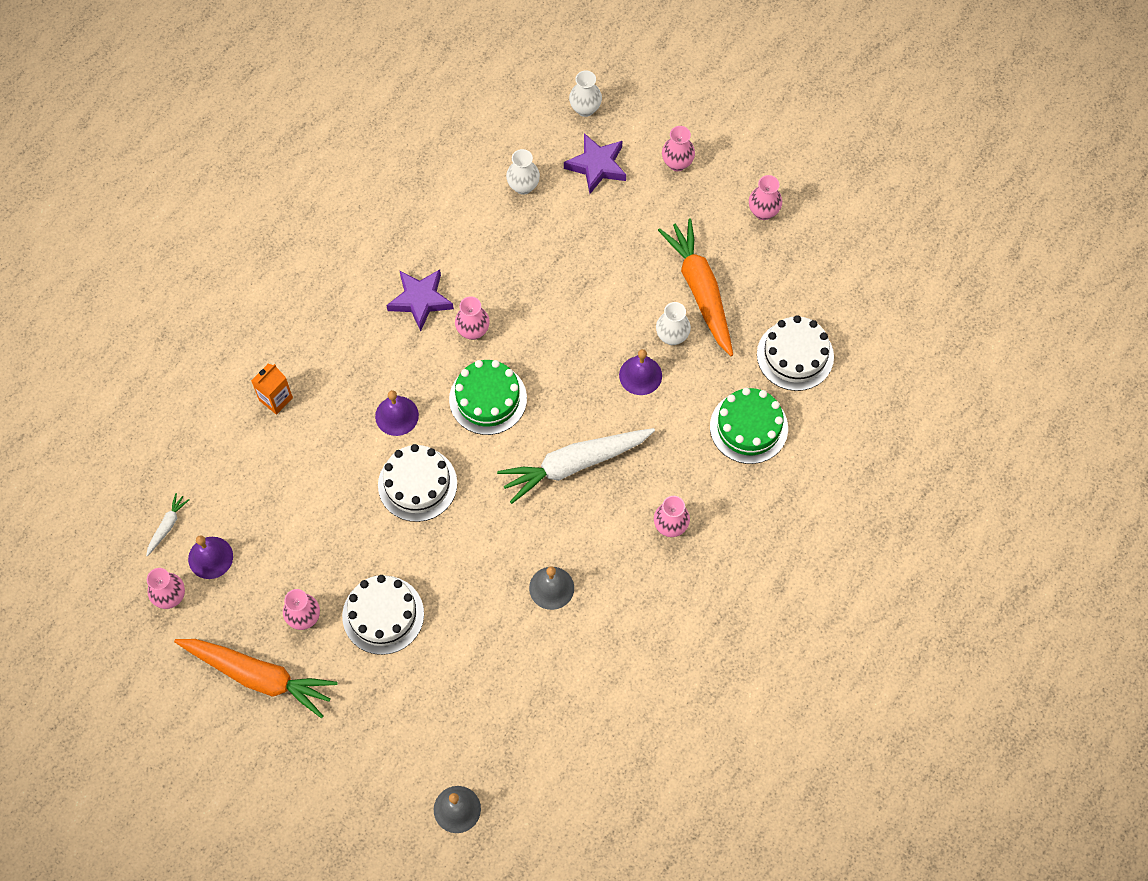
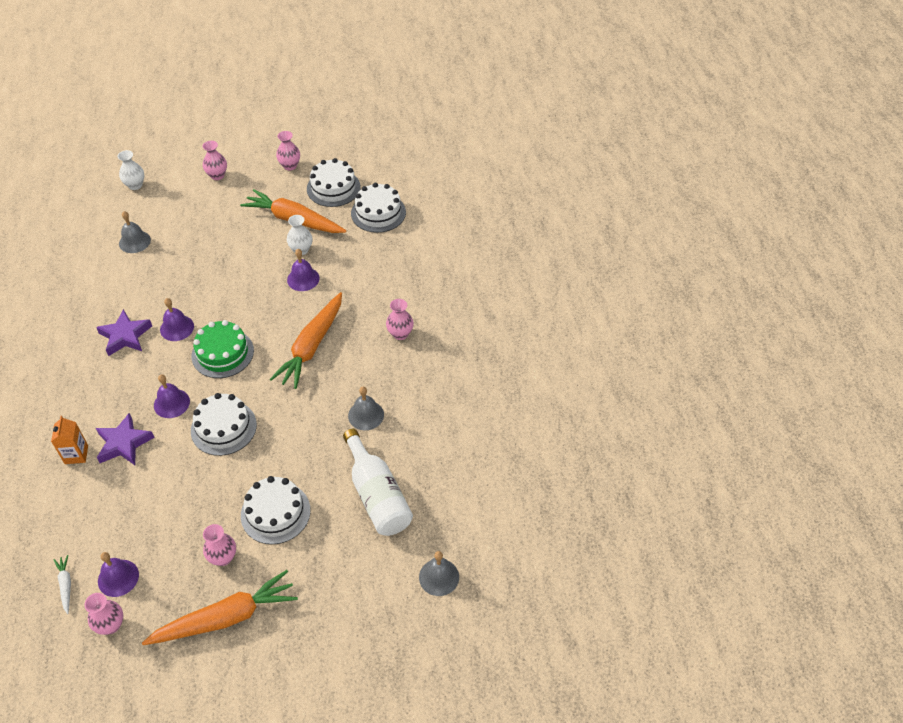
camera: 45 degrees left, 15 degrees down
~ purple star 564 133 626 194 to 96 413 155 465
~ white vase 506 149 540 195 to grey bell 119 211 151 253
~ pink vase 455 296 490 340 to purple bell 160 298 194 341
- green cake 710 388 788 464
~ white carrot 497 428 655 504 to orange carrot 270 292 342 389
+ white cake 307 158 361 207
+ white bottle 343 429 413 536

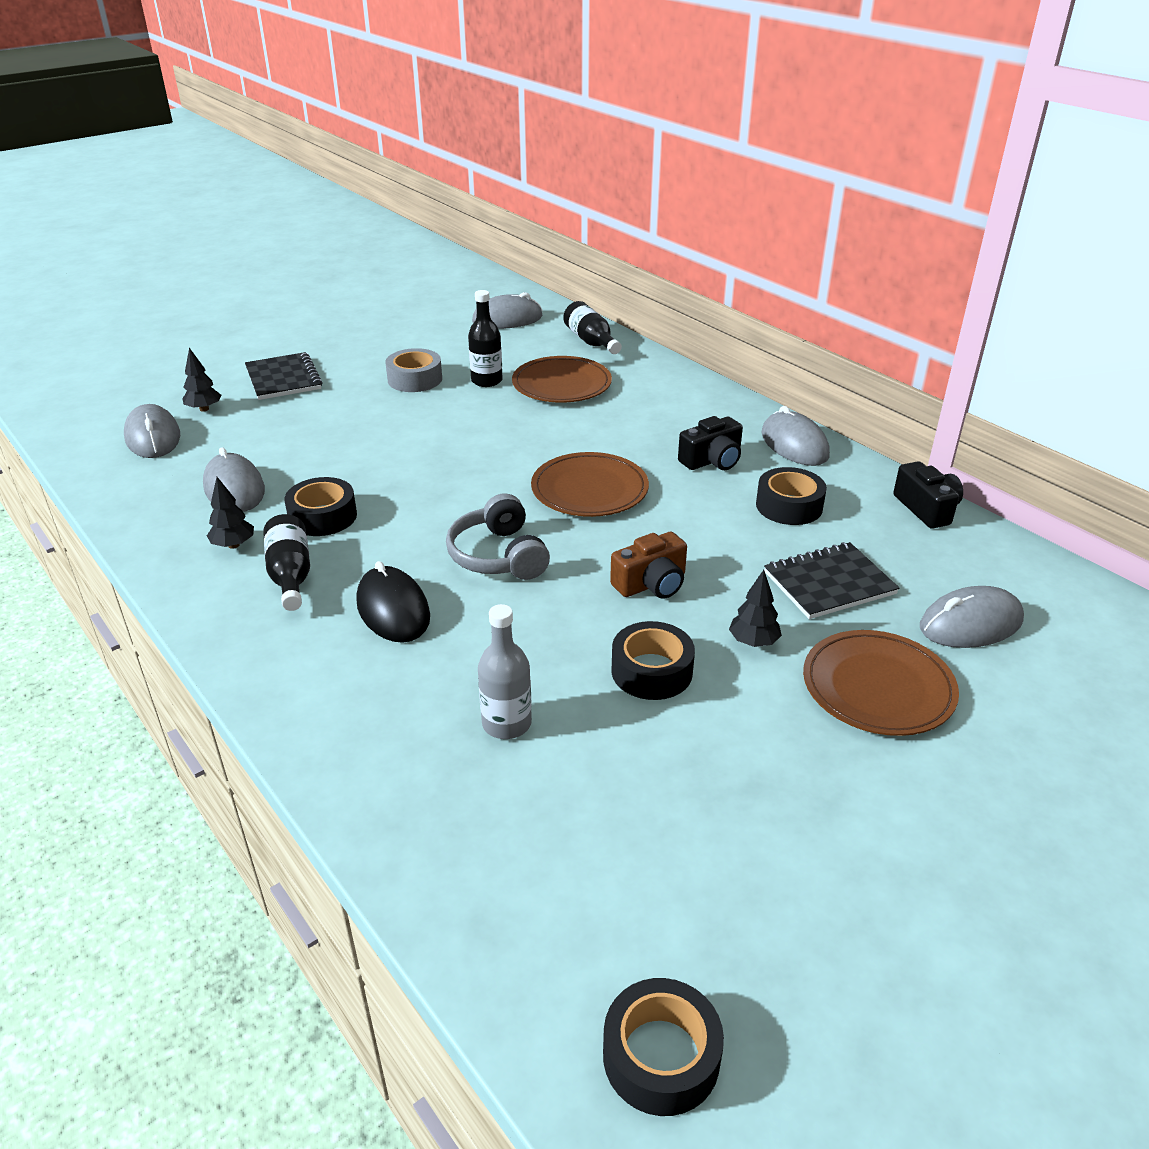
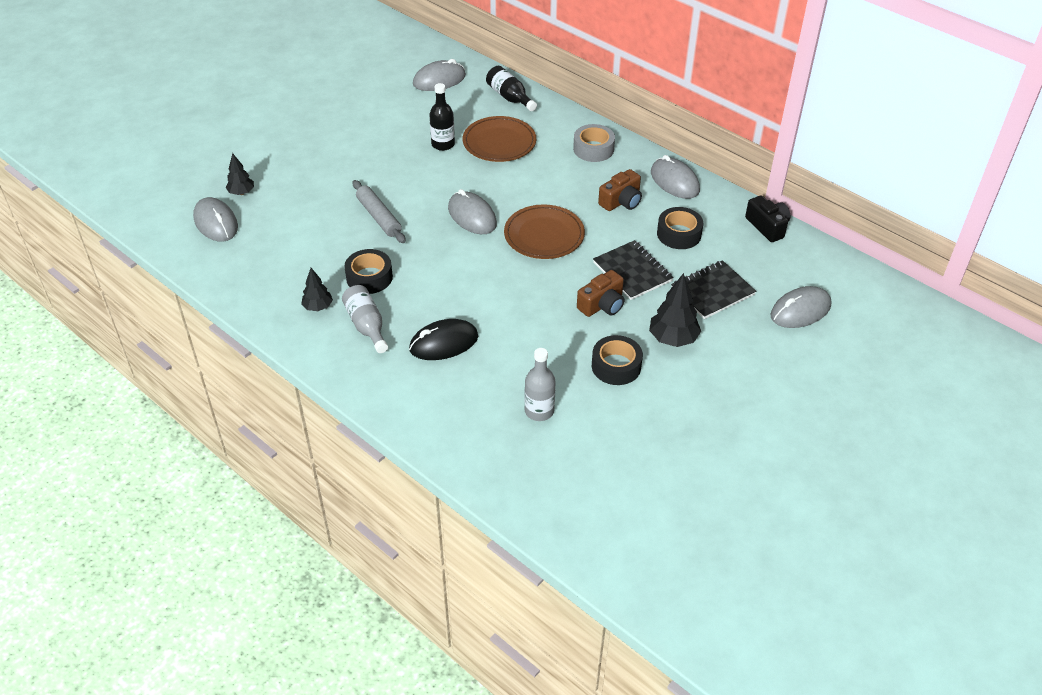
camera: 10 degrees left, 10 degrees up
~ grey tape 385 348 442 392 to 573 124 615 162
~ black notebook 245 352 322 400 to 593 240 674 300
~ black camera 678 416 743 470 to brown camera 598 169 642 211
~ grey mouse 203 447 265 512 to 448 189 497 234
- grey headphones 446 493 550 580
~ black bottle 263 514 310 611 to grey bottle 342 285 388 353
~ black mouse 356 561 430 643 = 409 319 478 360 75 degrees counterclockwise
~ black tree 729 570 782 647 = 649 273 701 347 x1.61
- brown plate 803 630 959 736
- black tape 603 978 724 1116
+ grey rolling pin 353 180 406 243

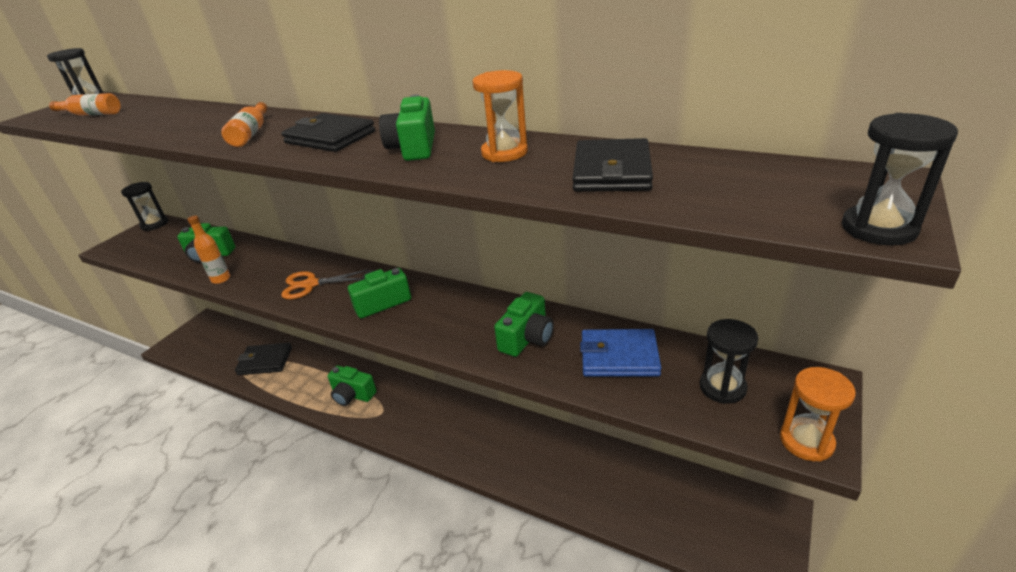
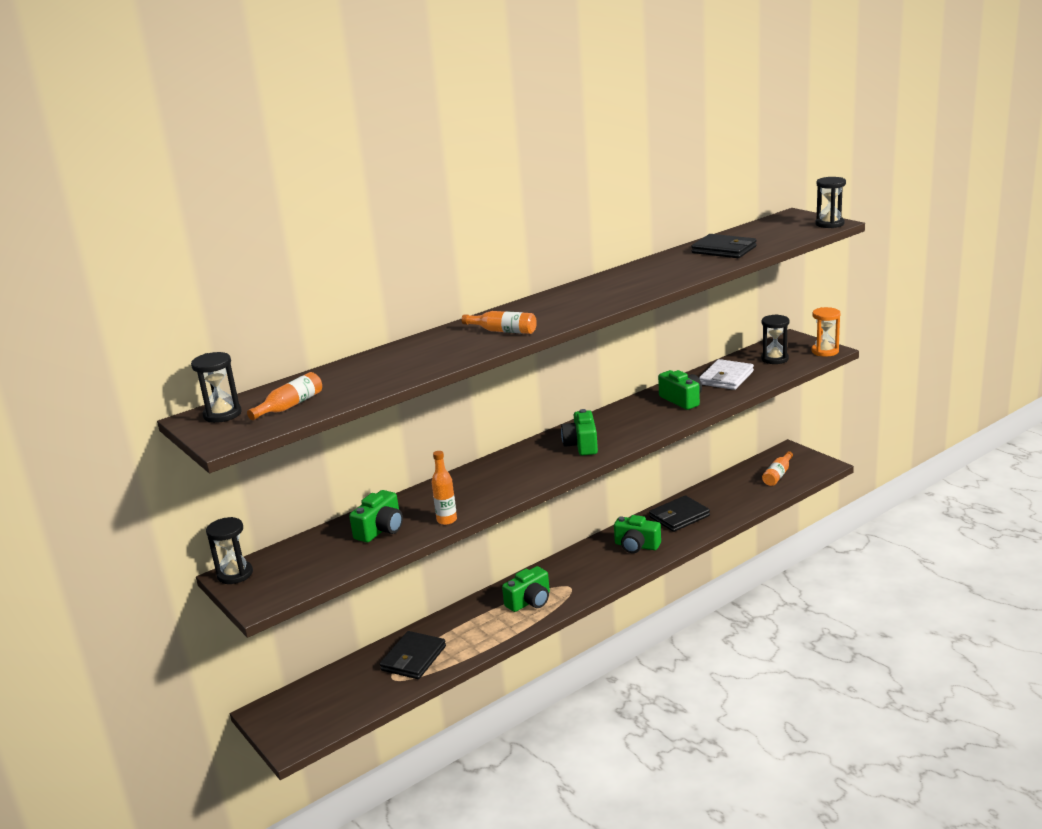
camera: 65 degrees left, 10 degrees down
- orange hourglass 473 70 528 162
~ green camera 379 94 435 161 to 614 515 661 553
~ black wallet 281 113 375 152 to 649 495 710 532
- orange scissors 281 269 369 299
~ blue wallet 580 329 661 377 to white wallet 699 359 754 390
+ orange bottle 762 451 793 486

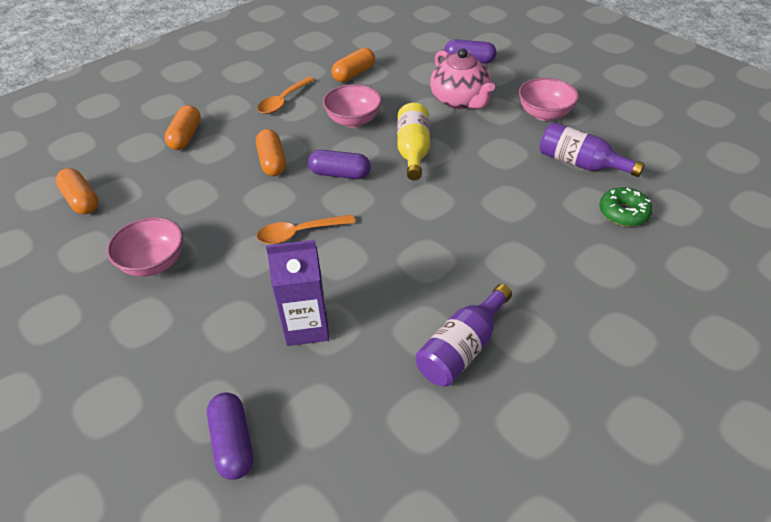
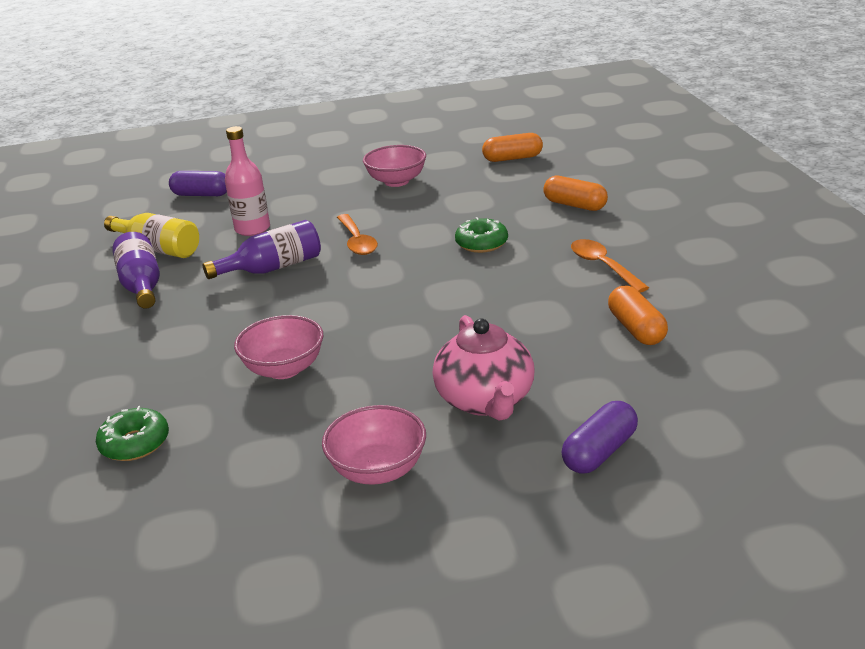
camera: 120 degrees right, 15 degrees down
~ pink teapot 430 48 495 109 = 433 315 535 421 105 degrees counterclockwise
~ pink bowl 323 84 382 128 to 234 315 323 379
~ yellow bottle 397 103 430 180 to 104 213 199 258
~ purple bottle 540 122 645 177 to 203 220 321 279
~ orange capsule 256 129 286 176 to green donut 455 217 508 253
- purple capsule 308 150 371 179
~ orange spoon 257 214 355 244 = 337 214 378 255 150 degrees clockwise
~ purple carton 266 240 329 346 to pink bottle 225 126 270 236

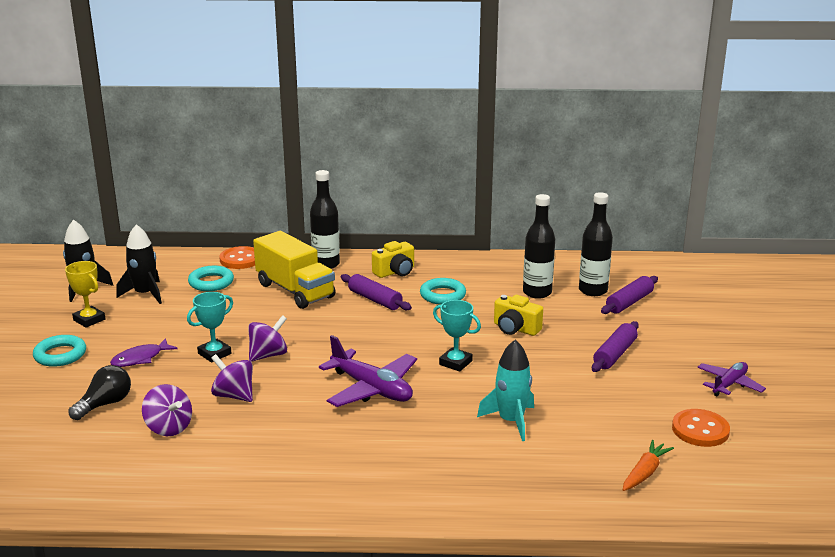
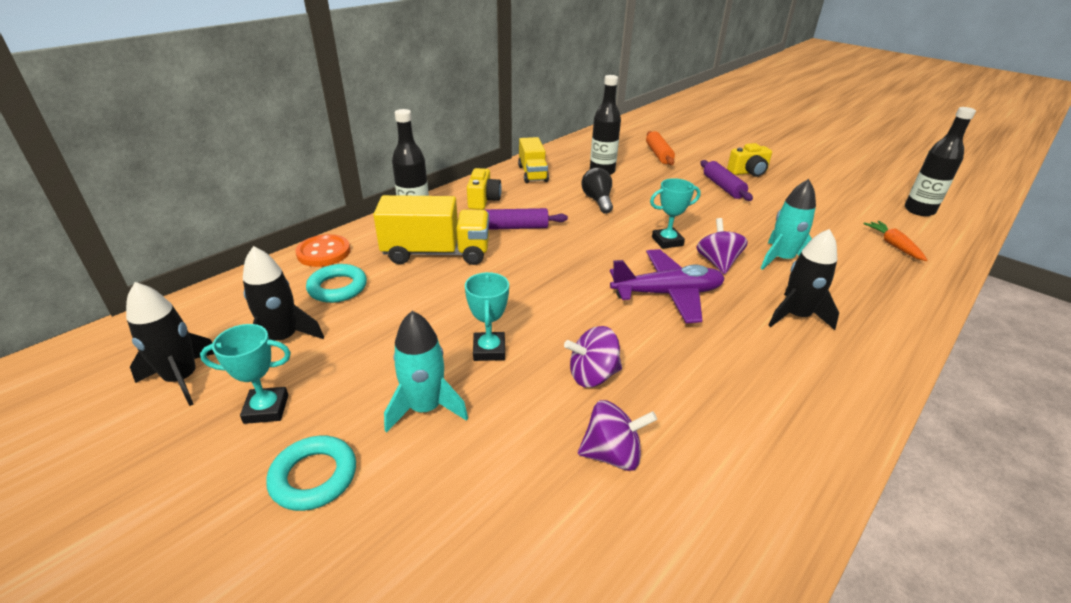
camera: 50 degrees left, 10 degrees up
~ black bottle 579 192 613 296 to 905 107 976 216
~ yellow trophy 65 261 105 328 to turquoise trophy 200 324 291 424
~ purple rolling pin 601 276 658 314 to orange rolling pin 646 131 675 165
- turquoise ring 420 278 466 305
~ yellow camera 494 295 543 336 to 727 143 772 177
~ purple spinning top 248 315 287 362 to 696 218 748 274
~ purple fish 110 338 178 367 to turquoise rocket 384 311 468 433
- purple plane 697 362 766 396
~ black light bulb 69 365 131 420 to 581 168 613 214
- orange button 672 409 730 447
+ yellow truck 518 137 549 183
+ black rocket 768 229 839 330

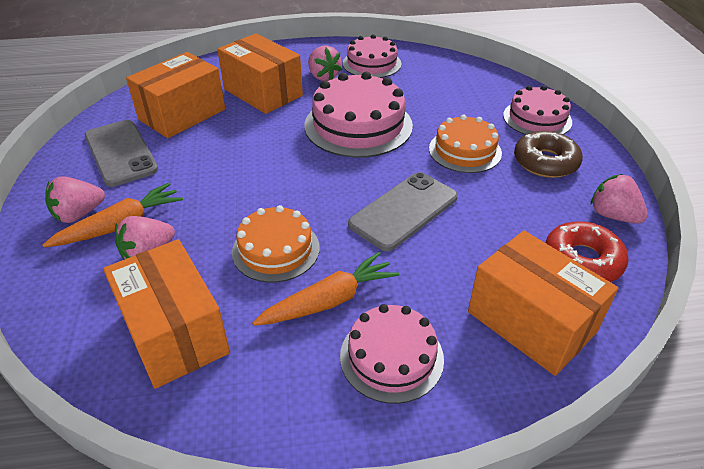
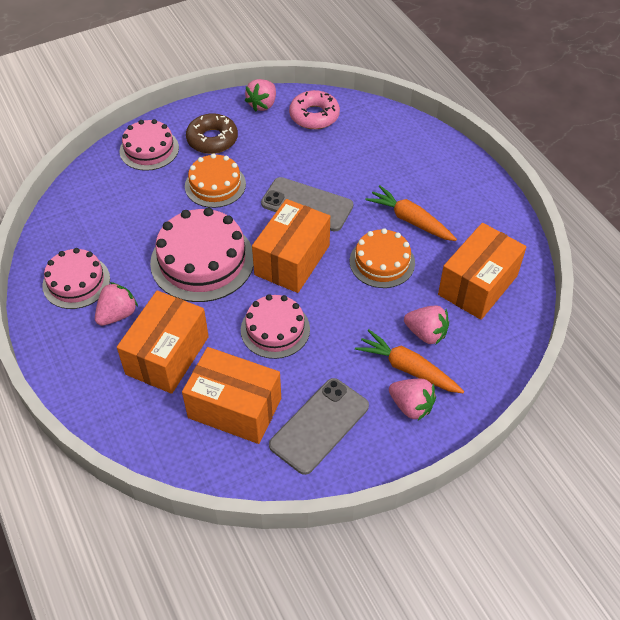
camera: 110 degrees left, 10 degrees up
~ red donut 545 221 629 282 to pink donut 289 90 340 129
~ orange box 468 231 618 376 to 252 199 330 293
~ pink cake 340 304 444 404 to 241 294 310 359

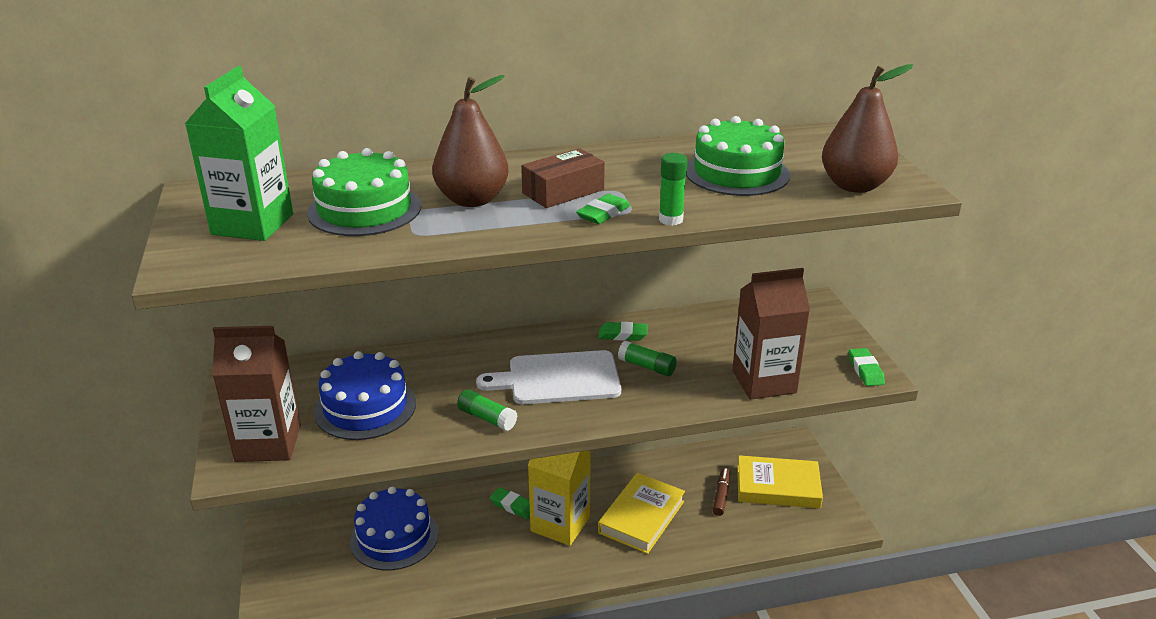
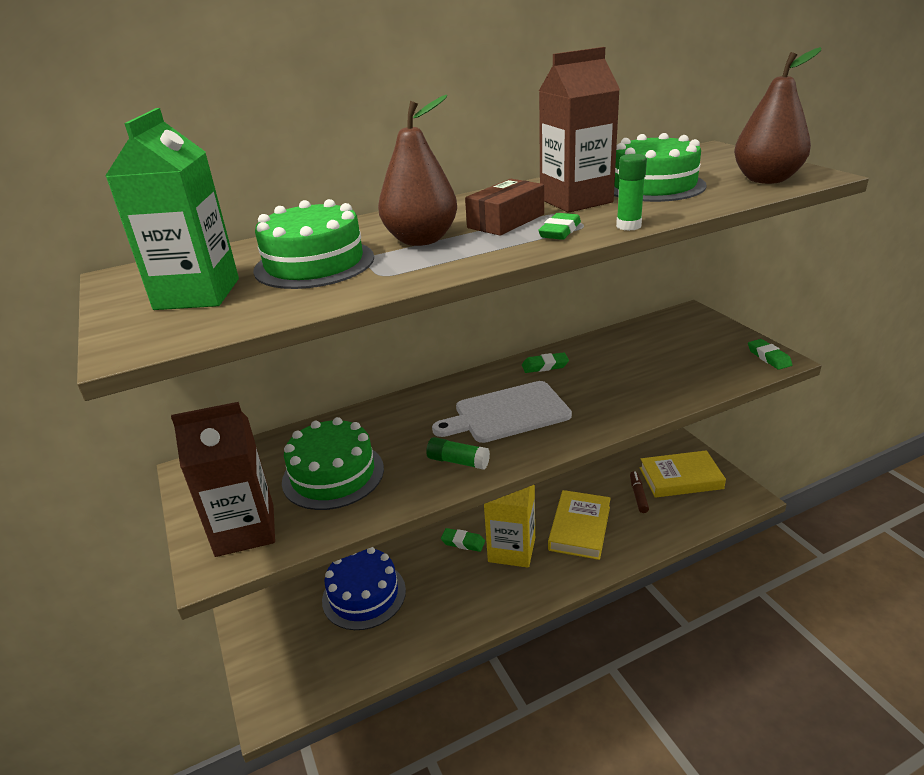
camera: 10 degrees left, 0 degrees up
~ brown carton 732 268 810 400 to 539 47 620 213
- green glue stick 618 341 677 376
~ blue cake 314 351 416 440 to green cake 282 417 384 510

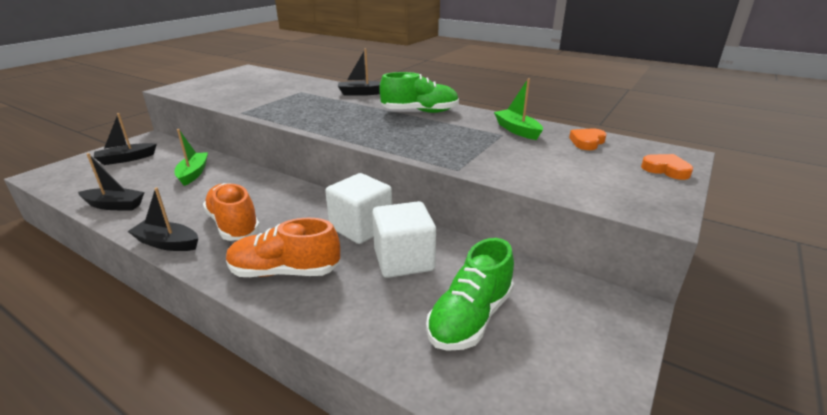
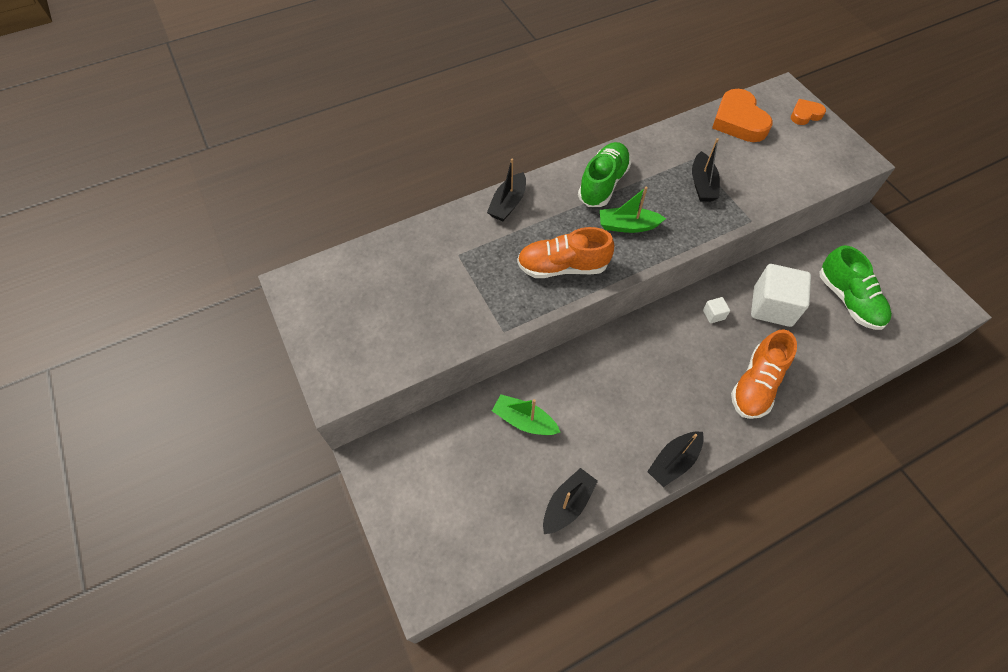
camera: 60 degrees left, 30 degrees up
~ green boat 494 78 543 140 to 600 187 666 233
~ black boat 94 113 157 165 to 692 138 720 202
~ orange heart 569 128 607 150 = 712 89 773 142 x1.83
~ white cube 325 173 392 244 = 703 297 730 323 x0.42
~ orange shoe 203 183 260 241 to 517 227 614 278

